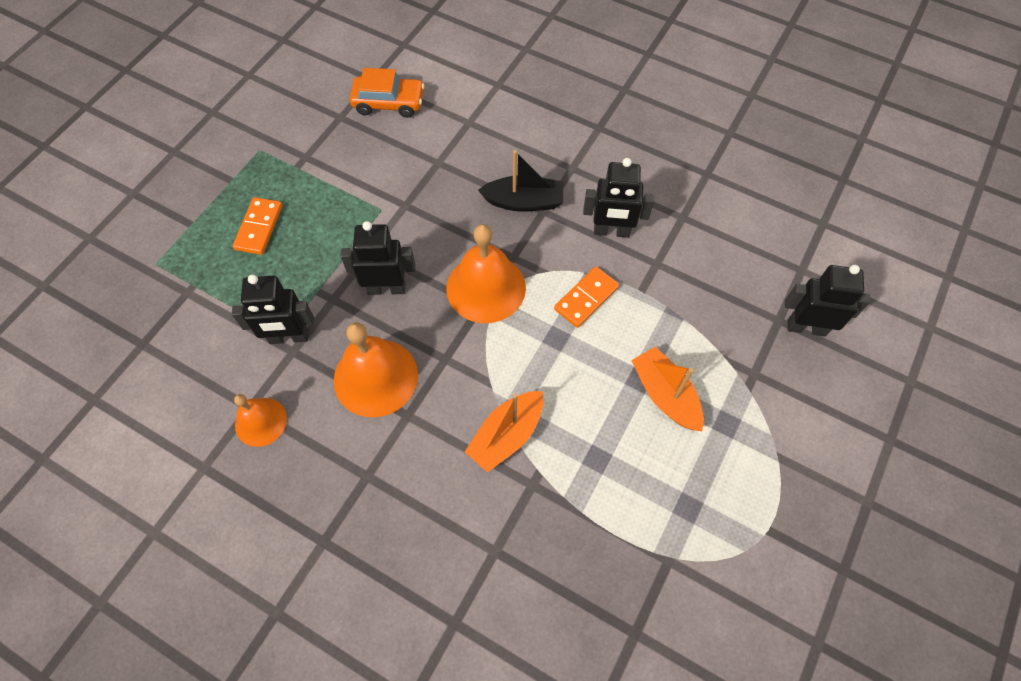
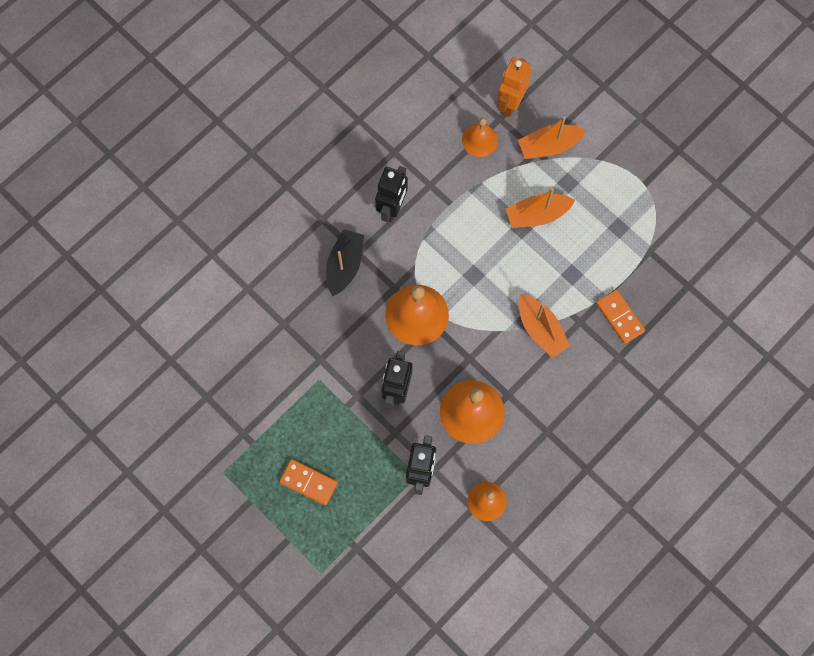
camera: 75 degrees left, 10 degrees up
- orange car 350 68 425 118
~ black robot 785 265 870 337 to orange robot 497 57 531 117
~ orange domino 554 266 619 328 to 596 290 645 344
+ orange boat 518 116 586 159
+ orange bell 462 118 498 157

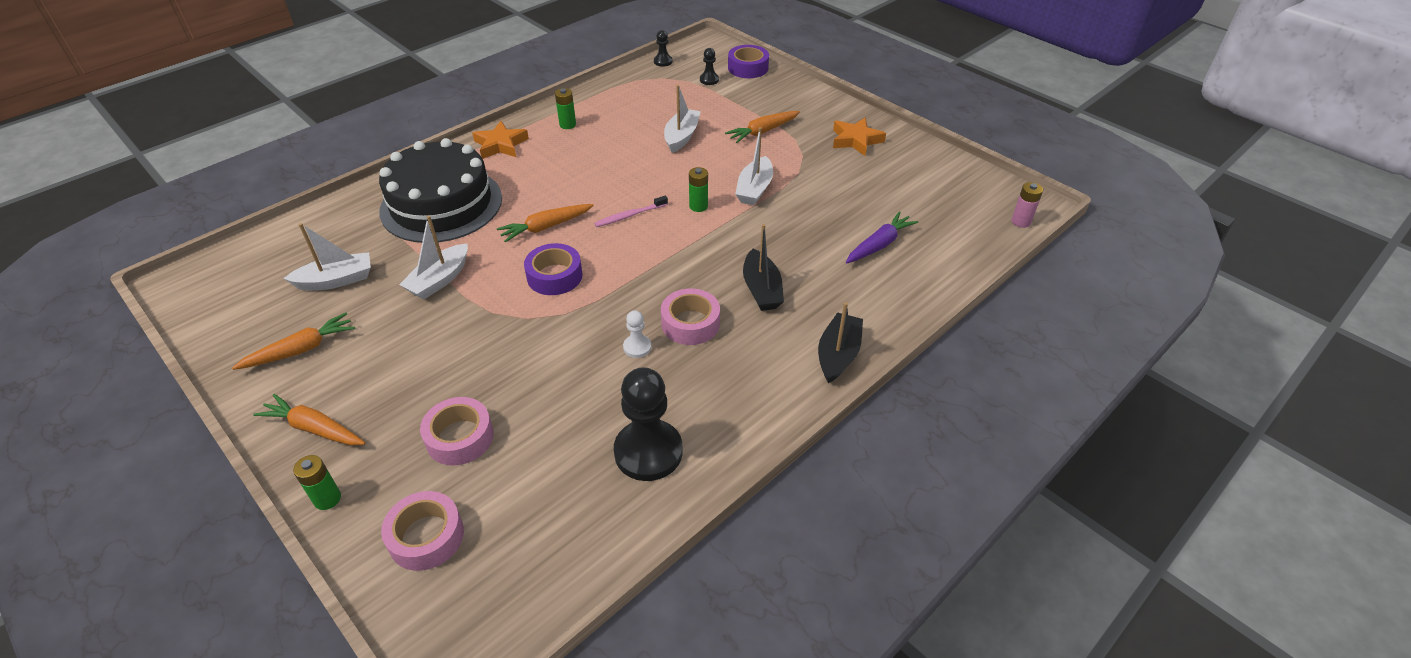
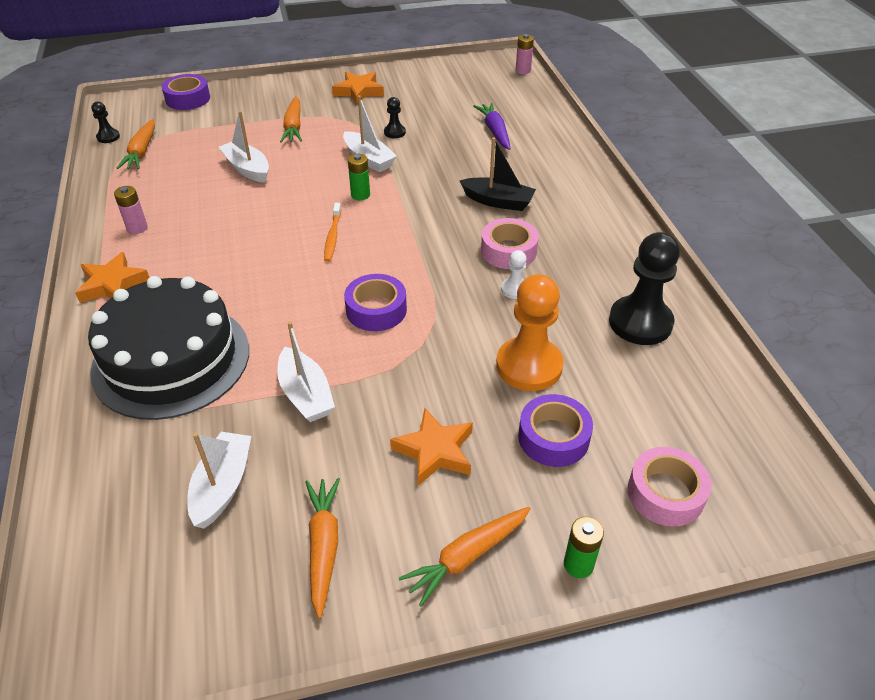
camera: 60 degrees left, 0 degrees up
~ black pawn 700 48 719 85 to 384 97 406 138
~ green battery 555 88 576 129 to pink battery 114 186 148 234
~ pink toothbrush 594 196 668 227 to orange toothbrush 324 203 341 262
~ orange carrot 497 204 594 243 to 117 119 155 169
- black boat 818 302 863 383
~ pink tape 420 397 494 465 to purple tape 518 394 593 467
+ orange pawn 496 274 564 391
+ orange star 390 408 473 486

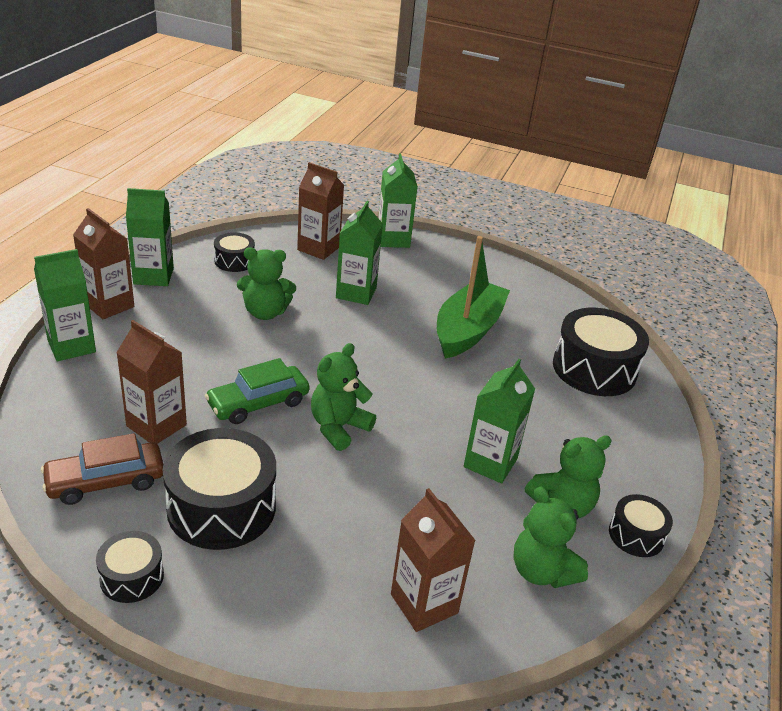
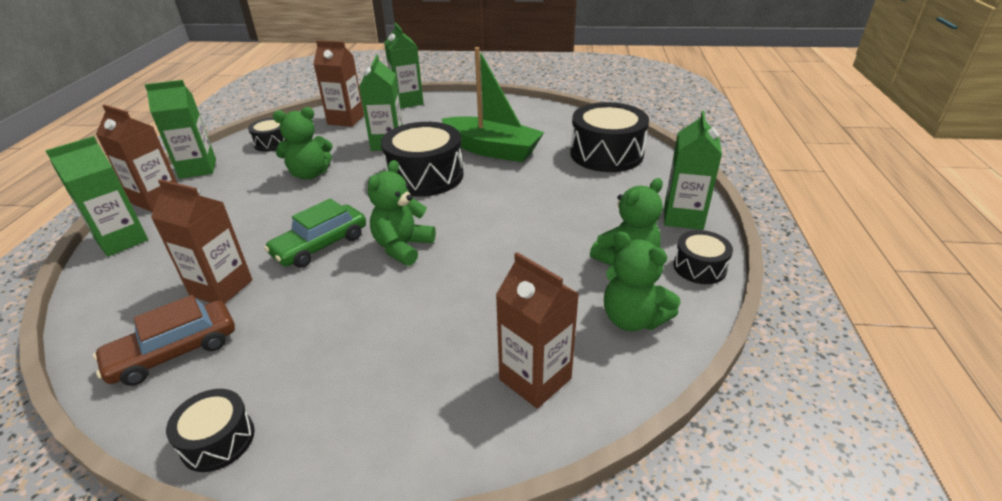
camera: 10 degrees left, 0 degrees up
~ green boat 437 236 510 359 = 441 47 544 162 105 degrees clockwise
~ green carton 464 359 535 483 to 664 111 722 230
~ black drum 163 428 276 550 to 381 122 464 197

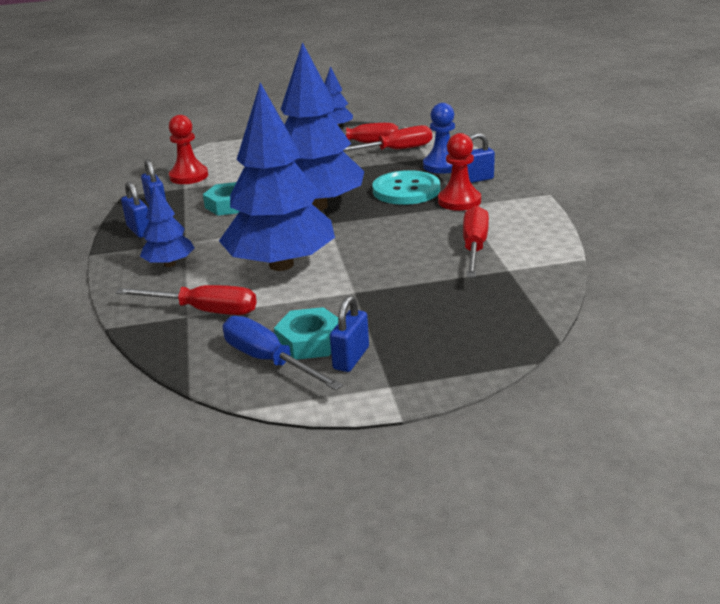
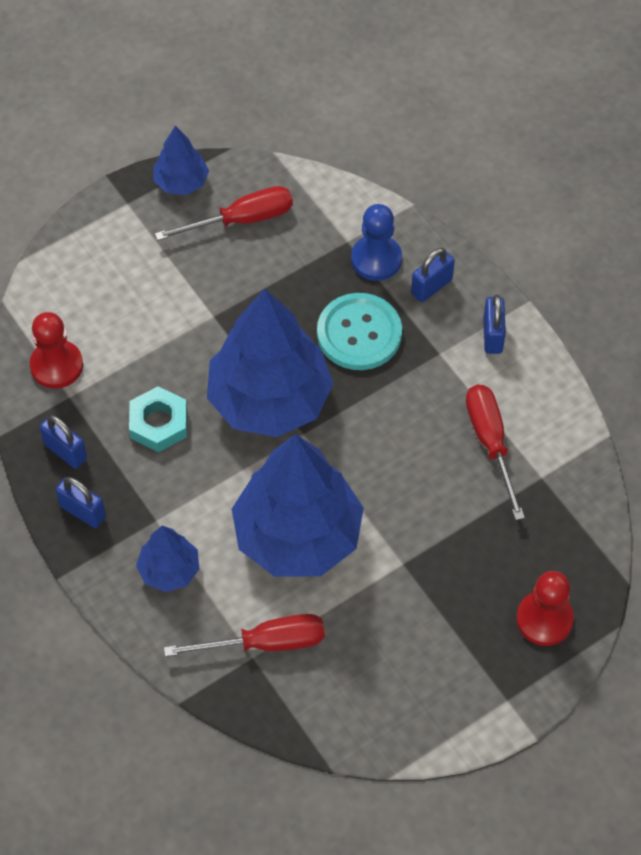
camera: 25 degrees left, 30 degrees up
- red screwdriver 343 125 432 151
~ red pawn 438 133 481 211 to 516 571 574 646
~ blue padlock 330 296 369 372 to 483 295 506 354
- turquoise nut 274 307 338 360
- blue screwdriver 223 316 343 391

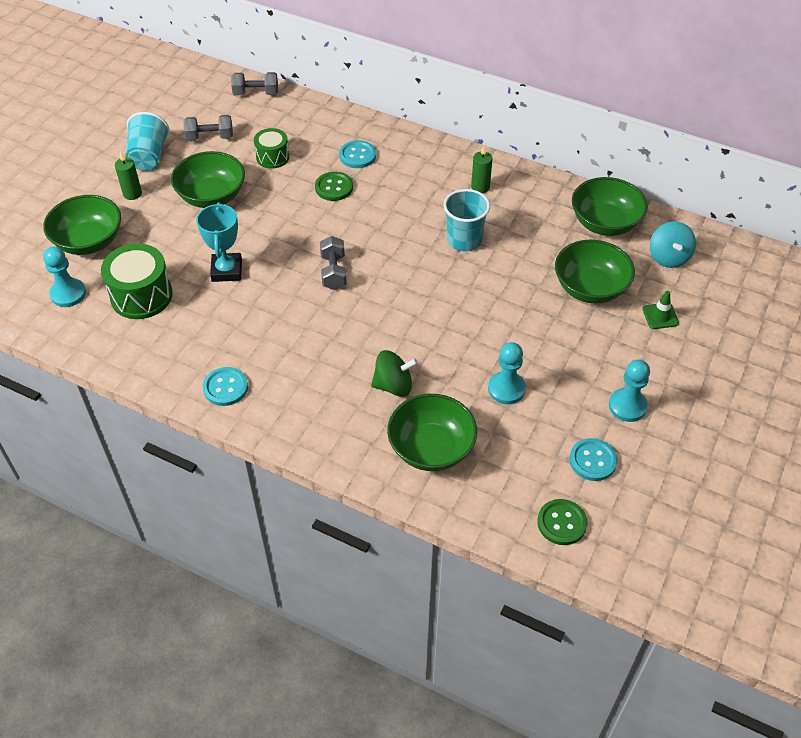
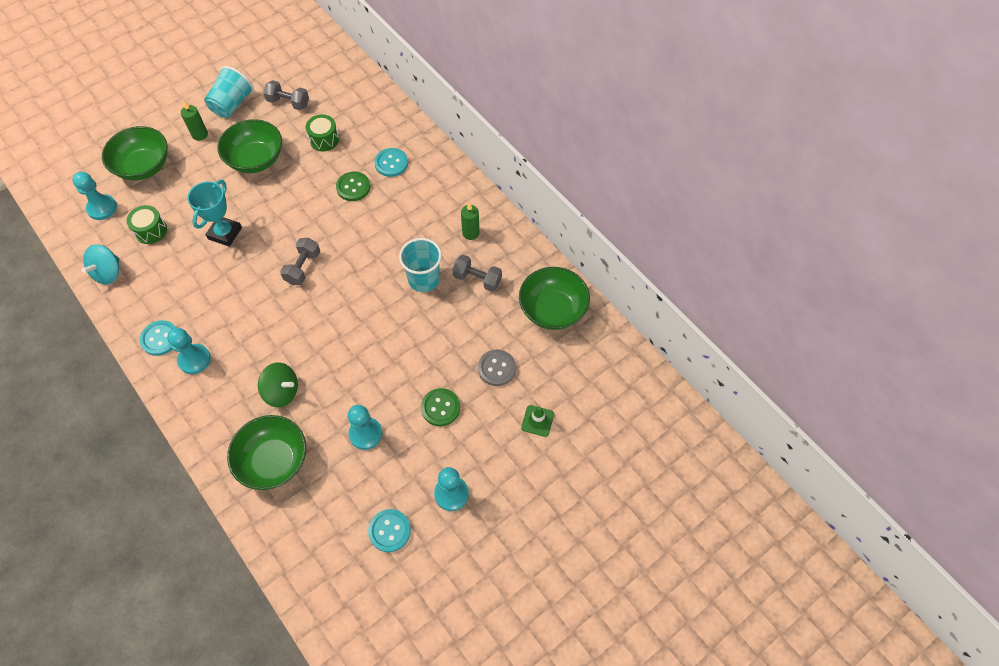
camera: 25 degrees right, 10 degrees up
~ grey dumbbell 231 72 278 95 to 452 255 502 292
~ turquoise spinning top 650 221 696 268 to 82 244 119 285
~ green bowl 555 240 635 304 to grey button 478 350 516 386
~ green drum 101 244 173 319 = 127 205 167 244 x0.61
~ green button 537 499 587 545 to 421 388 460 426
+ turquoise pawn 167 328 211 374

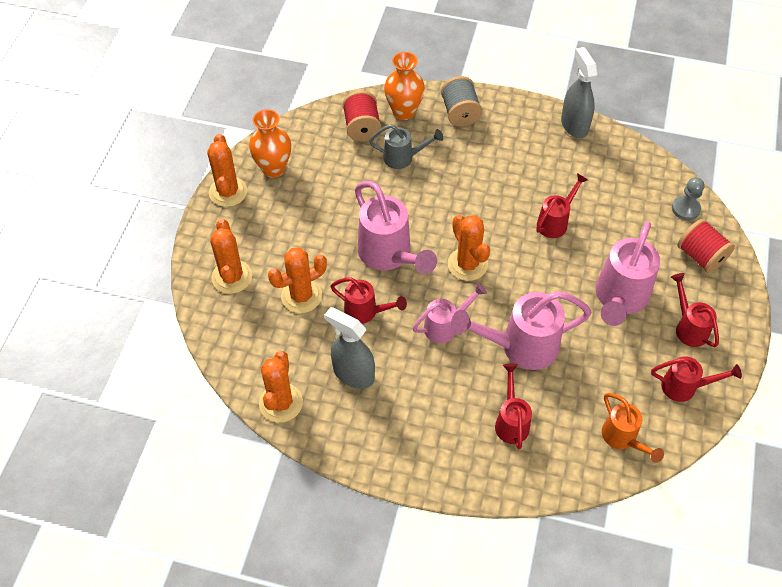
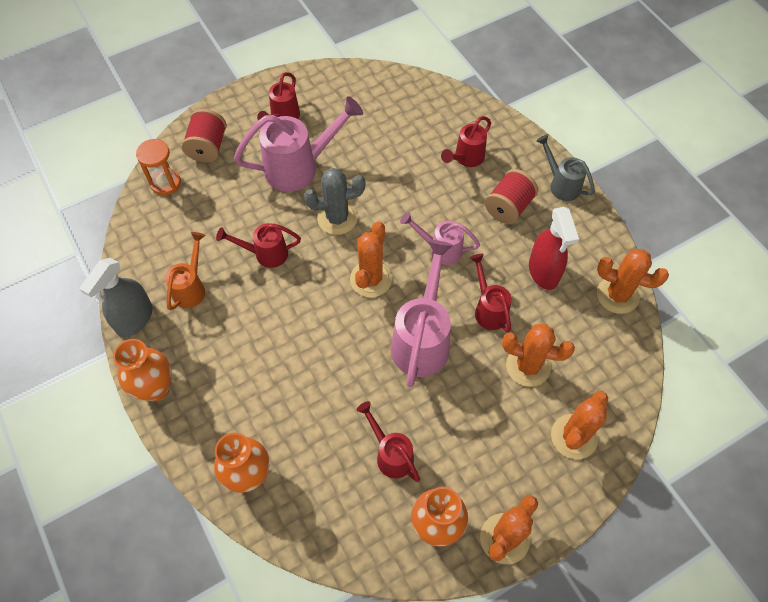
camera: 135 degrees left, 5 degrees up
- grey spool 441 76 482 127
~ red spool 342 91 381 142 to 484 169 538 224
~ grey watering can 369 124 443 169 to 536 134 595 201
~ grey pawn 672 177 704 220 to orange hourglass 136 139 181 195
- pink watering can 451 291 592 370
~ grey spray bottle 324 307 375 389 to red spray bottle 529 207 579 290
~ orange cactus 259 351 303 422 = 597 249 669 314 60 degrees clockwise
~ red watering can 651 356 742 402 to 356 401 420 482
~ orange watering can 602 393 664 463 to 165 232 205 310
+ grey cactus 304 168 365 235
+ orange vase 113 339 172 402

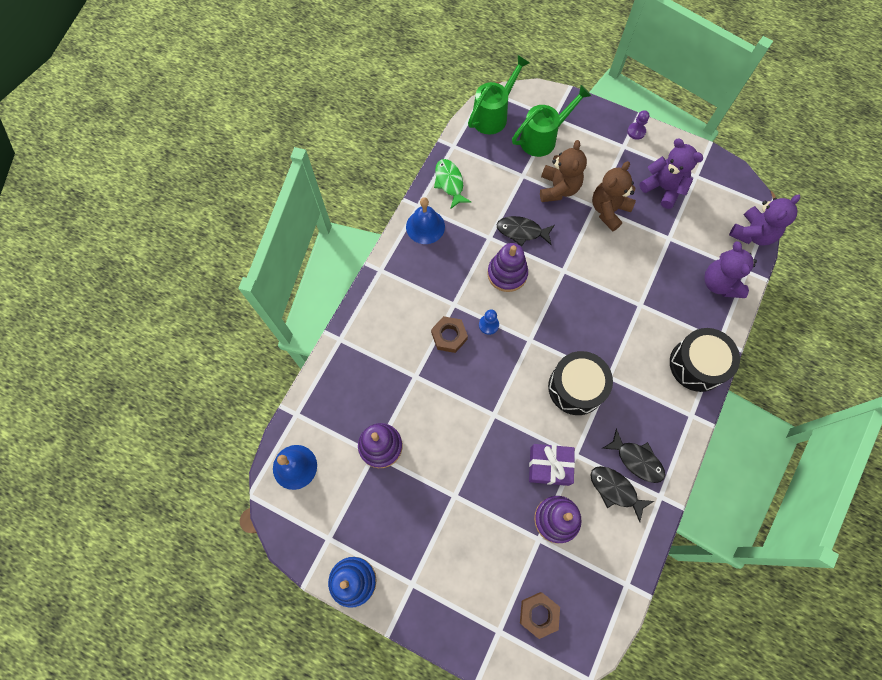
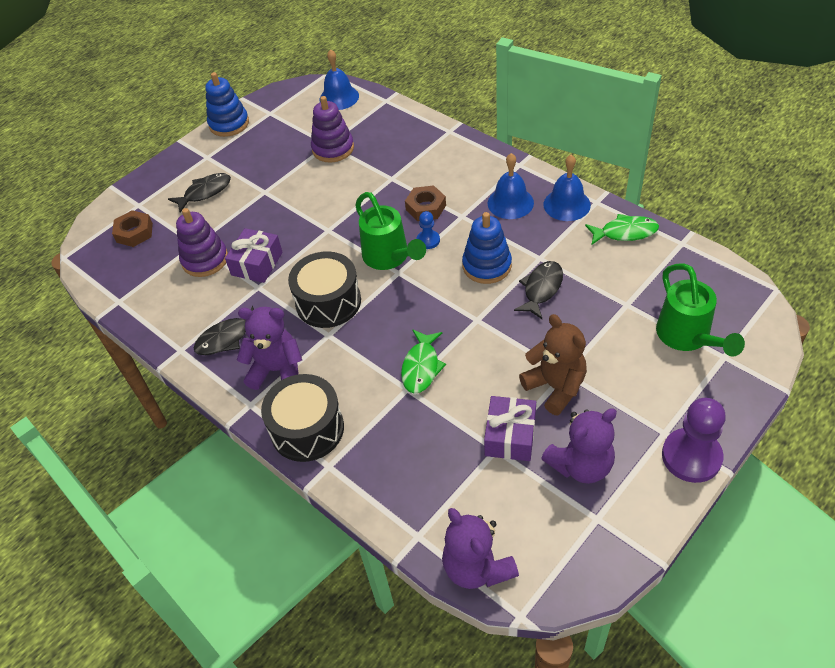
camera: 110 degrees right, 20 degrees down
~ green watering can 468 55 530 134 to 355 192 426 270
~ purple pawn 627 110 649 140 = 662 398 726 483 x1.97
- brown teddy bear 540 140 587 202
~ purple teddy bear 704 241 757 298 to 237 307 302 390
~ purple stacking toy 488 243 528 292 to blue stacking toy 462 212 512 284
~ black fish 590 466 654 522 to 168 173 231 213
+ blue bell 488 153 534 219
+ green fish 401 329 446 394
+ purple gift 484 396 536 461

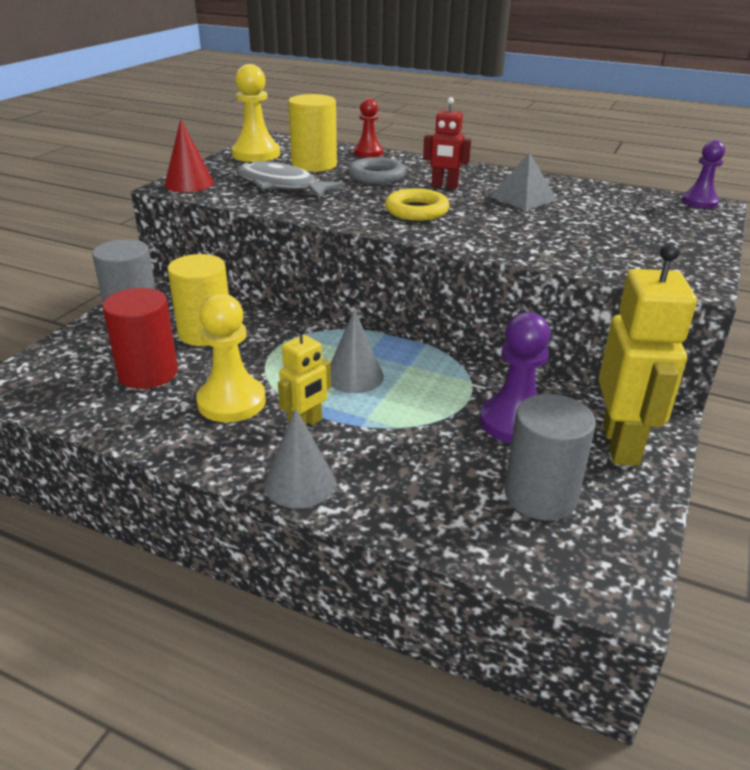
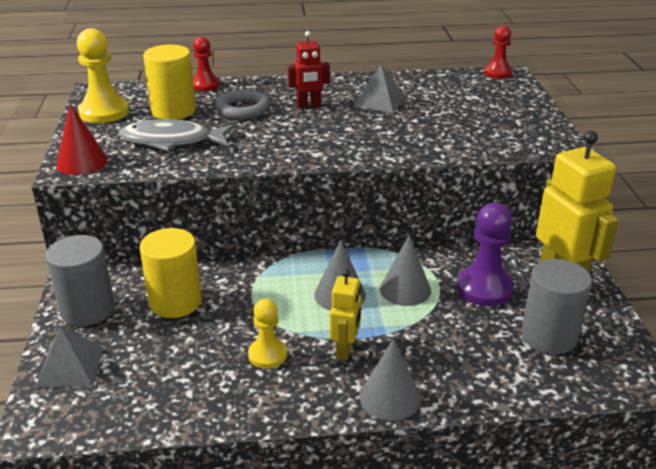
camera: 30 degrees left, 0 degrees up
~ purple pawn 682 140 725 208 to red pawn 484 25 512 79
- yellow ring 385 188 449 221
- red cylinder 102 288 178 389
~ yellow pawn 196 293 266 422 = 248 299 287 369 x0.63
+ grey cone 380 235 431 306
+ grey pyramid 36 326 104 387

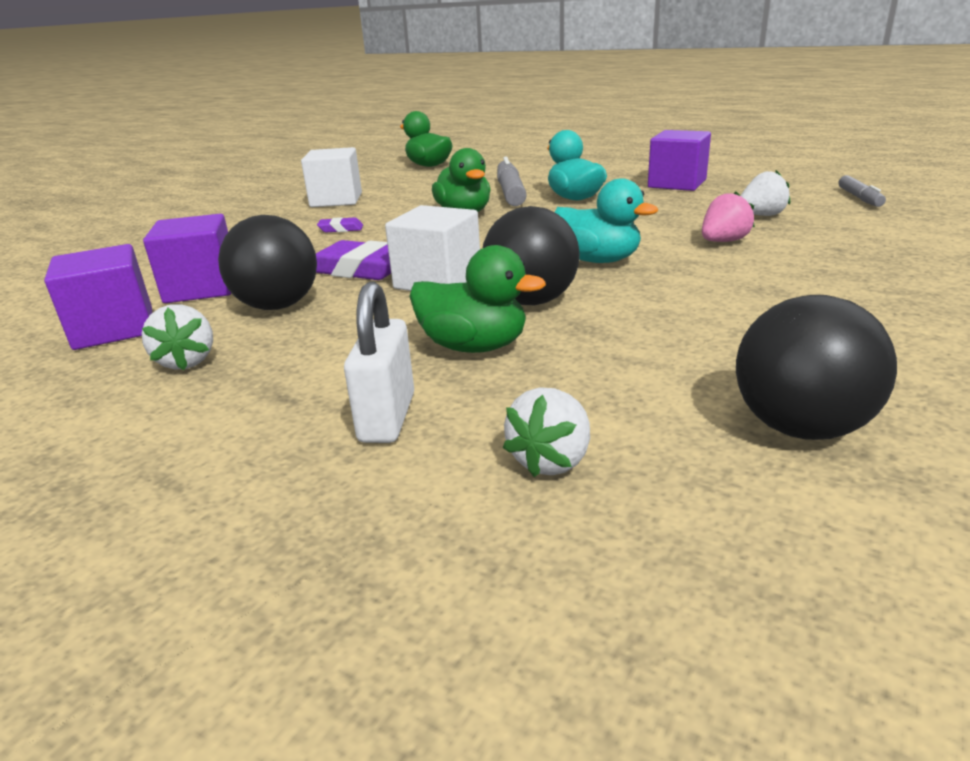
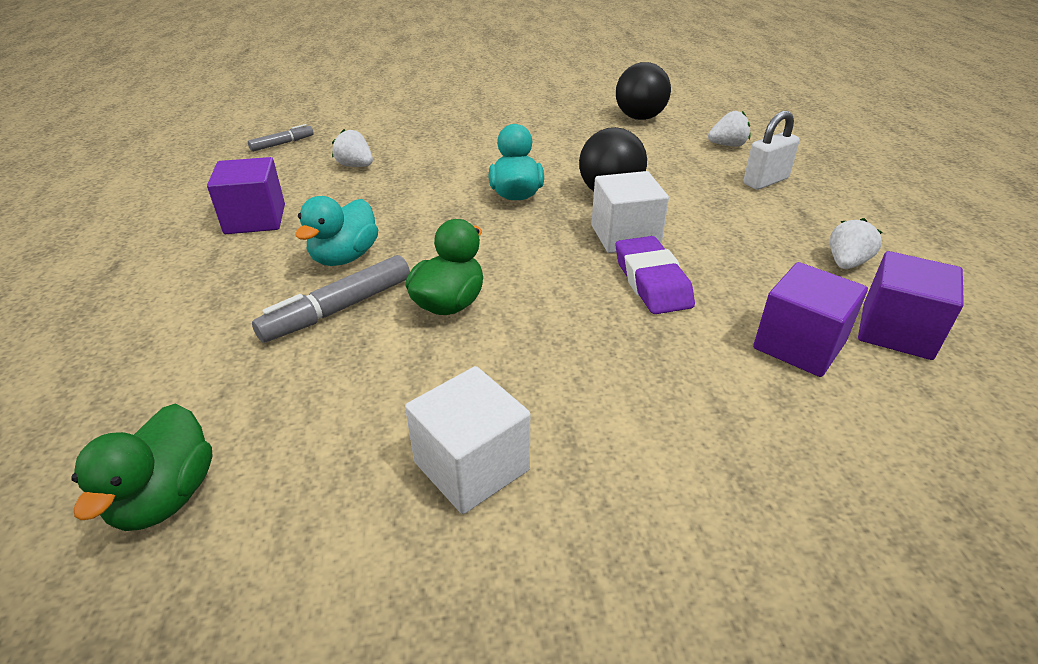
camera: 130 degrees left, 10 degrees up
- pink strawberry 702 191 755 242
- black ball 218 215 317 310
- purple eraser 317 217 363 232
- green duck 409 245 546 353

